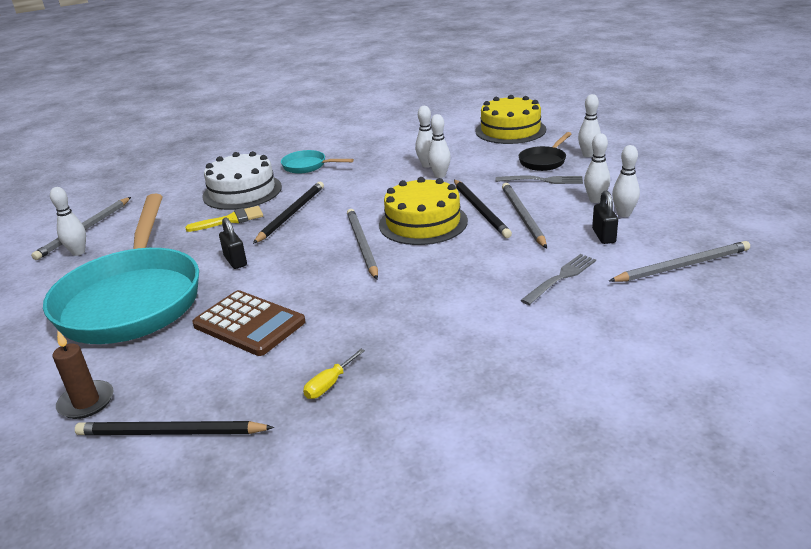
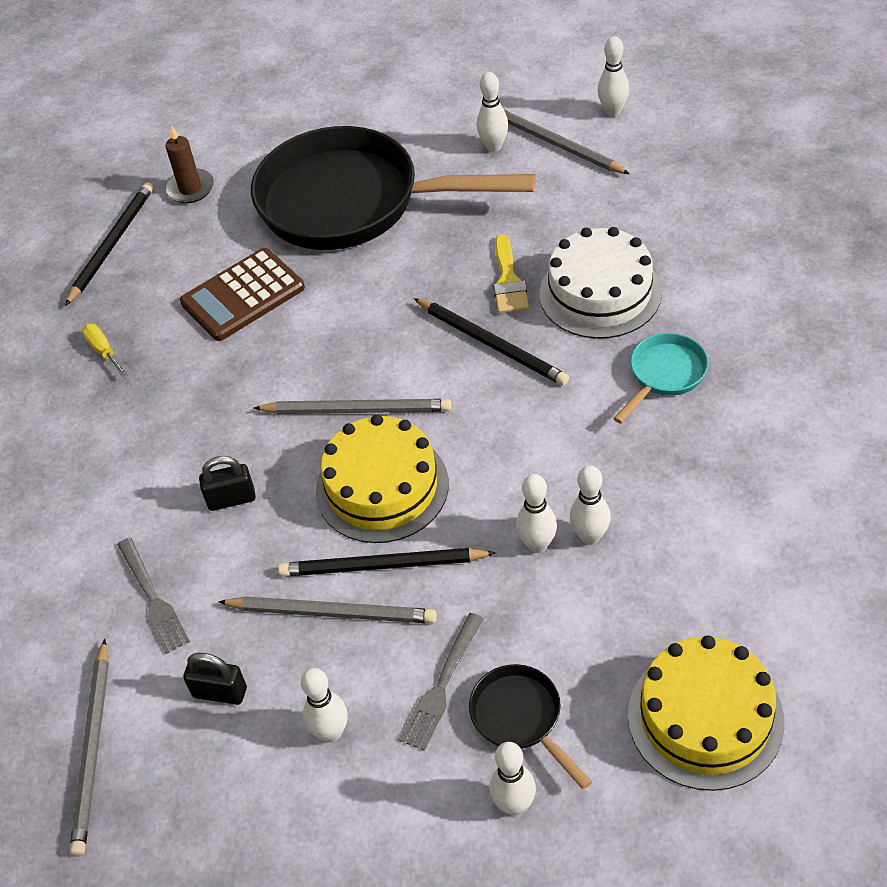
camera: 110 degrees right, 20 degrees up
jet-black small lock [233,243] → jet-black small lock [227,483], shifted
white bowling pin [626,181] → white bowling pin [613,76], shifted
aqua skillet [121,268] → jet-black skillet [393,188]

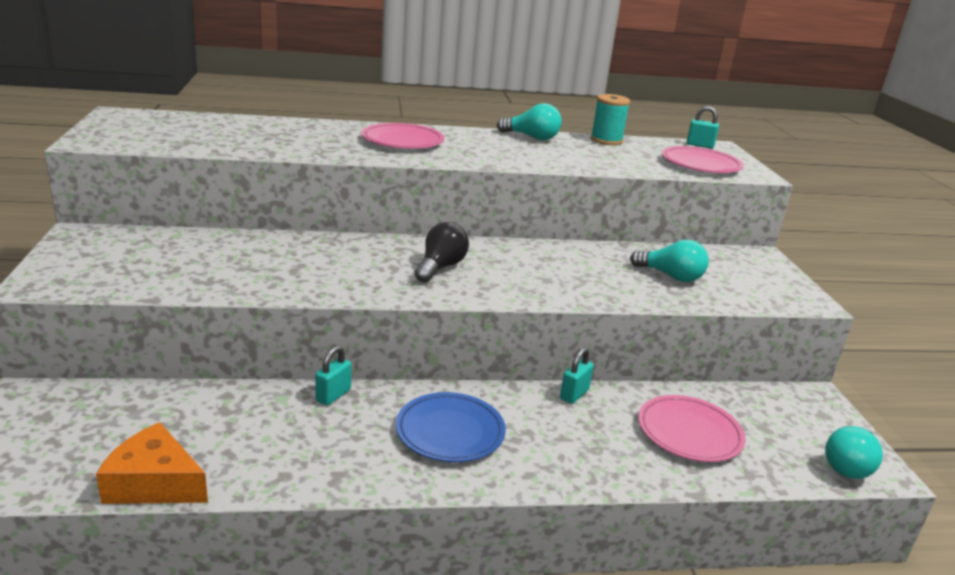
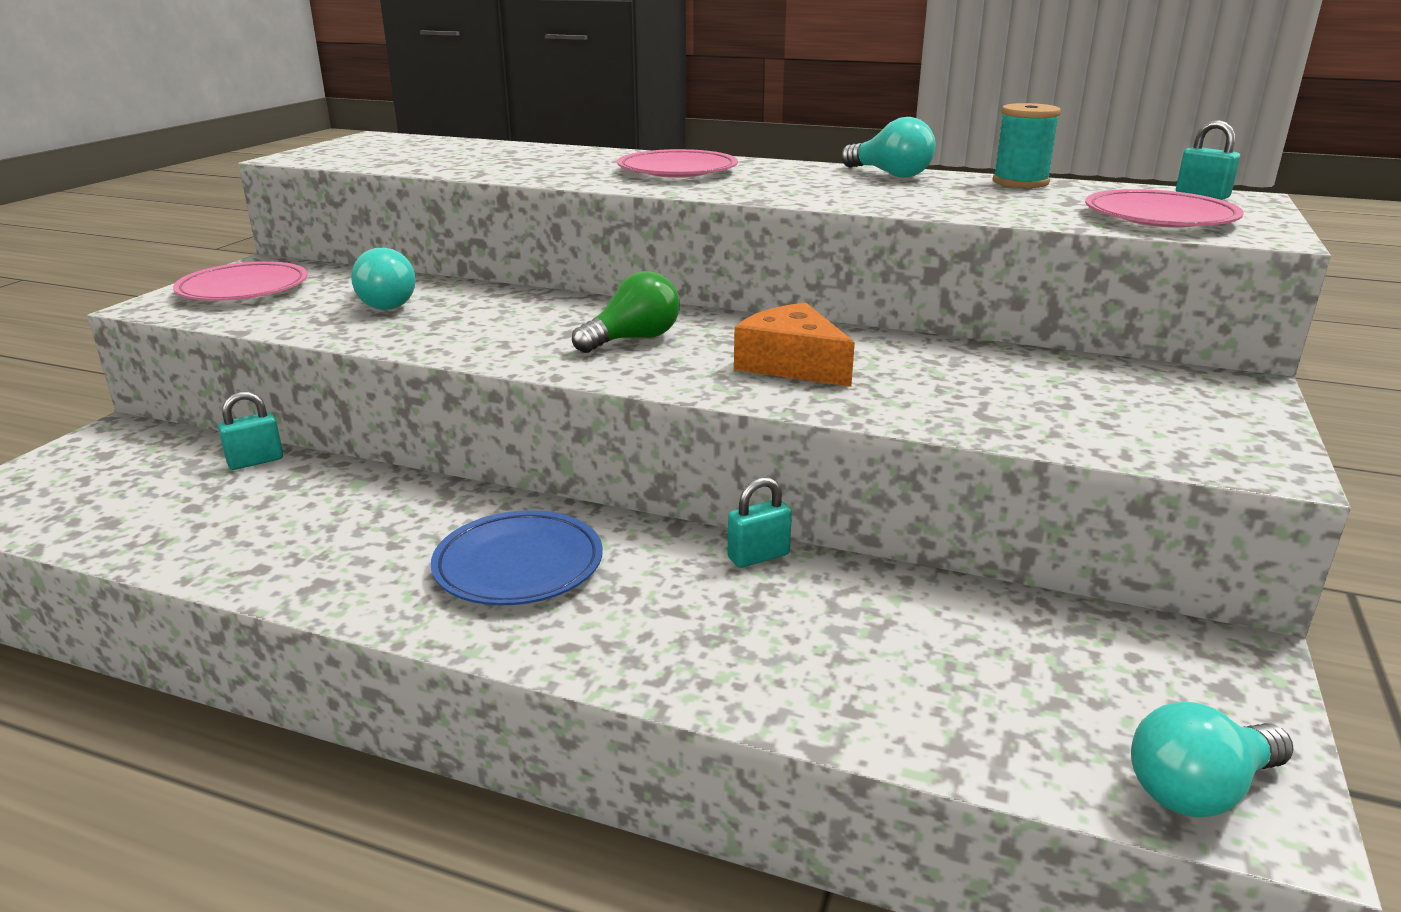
camera: 30 degrees right, 0 degrees up
bright orange cheese [152,463] → bright orange cheese [794,344], shifted
aqua small lock [333,375] → aqua small lock [250,430], shifted
aqua light bulb [669,261] → aqua light bulb [383,279], shifted
pink plate [692,428] → pink plate [240,281], shifted
jet-black light bulb [442,252] → green light bulb [625,312]

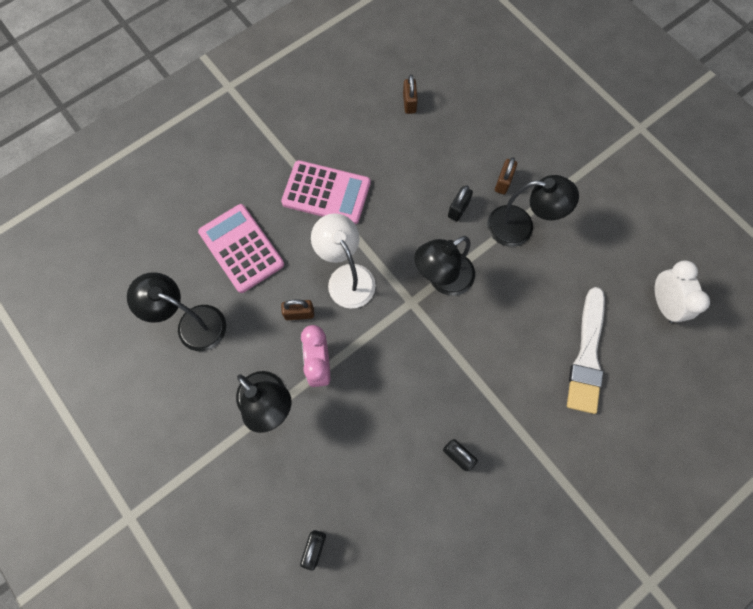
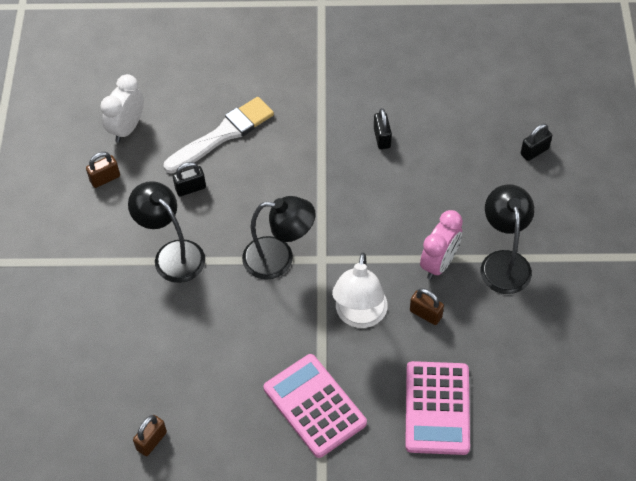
camera: 140 degrees left, 15 degrees down
jet-black reading lamp [176,311] → -
jet-black small lock [460,203] → jet-black small lock [189,179], shifted
brown small lock [506,176] → brown small lock [103,170], shifted

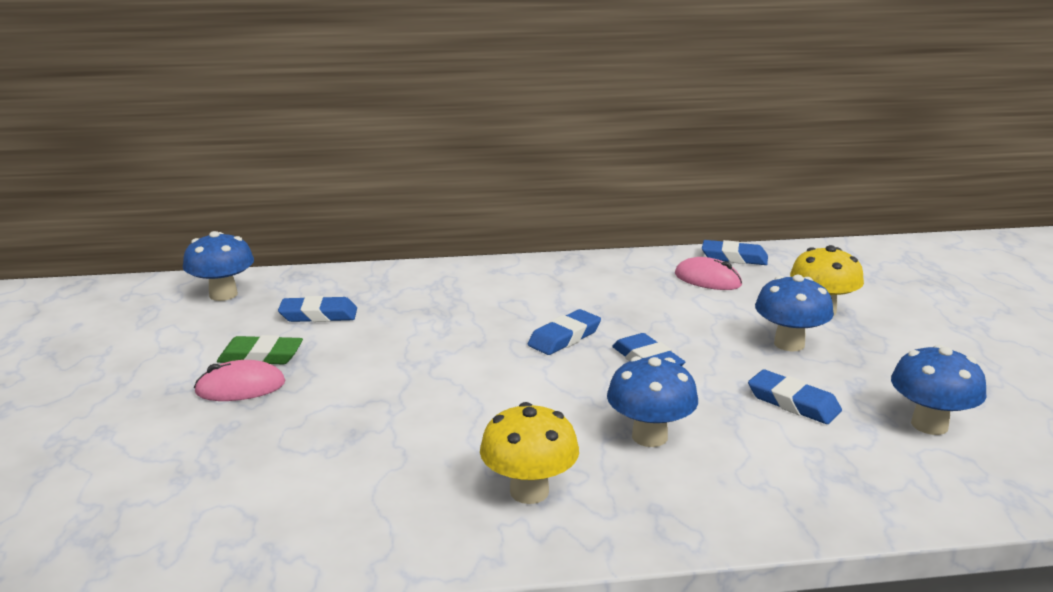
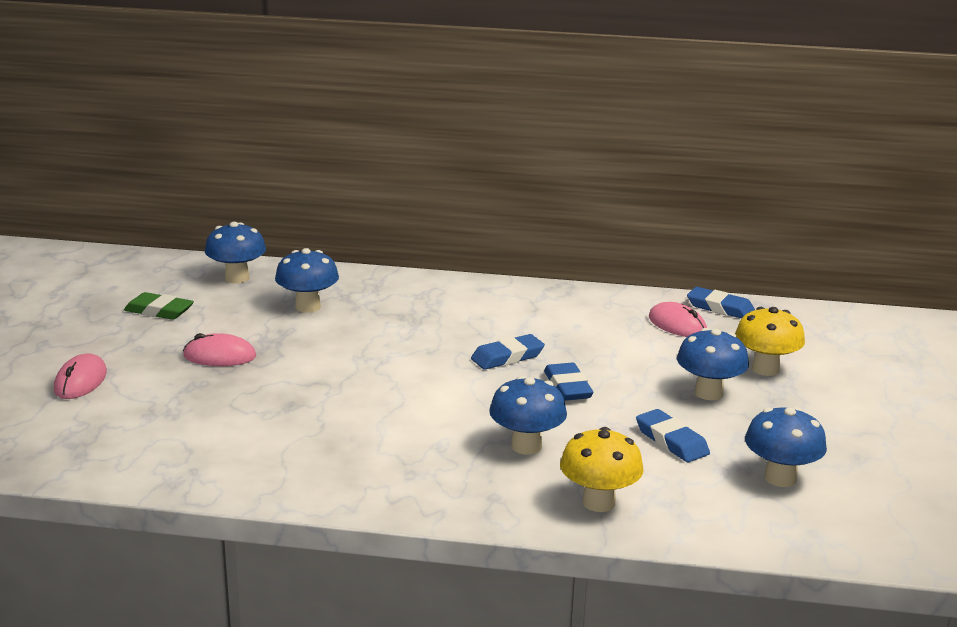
camera: 15 degrees right, 0 degrees up
- → pink computer mouse [80,376]
green eraser [260,349] → green eraser [159,306], shifted
bright yellow fungus [529,453] → bright yellow fungus [602,469], shifted
blue eraser [317,309] → blue fungus [307,280]

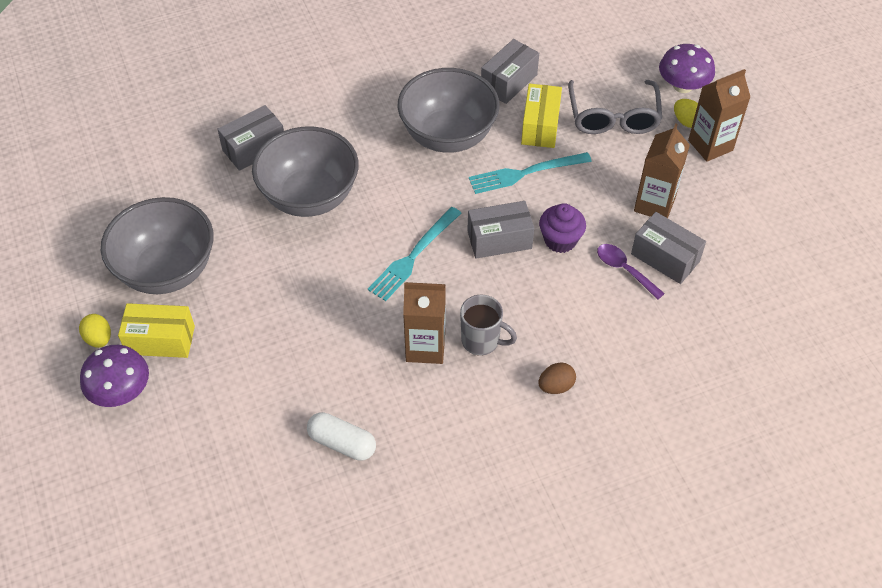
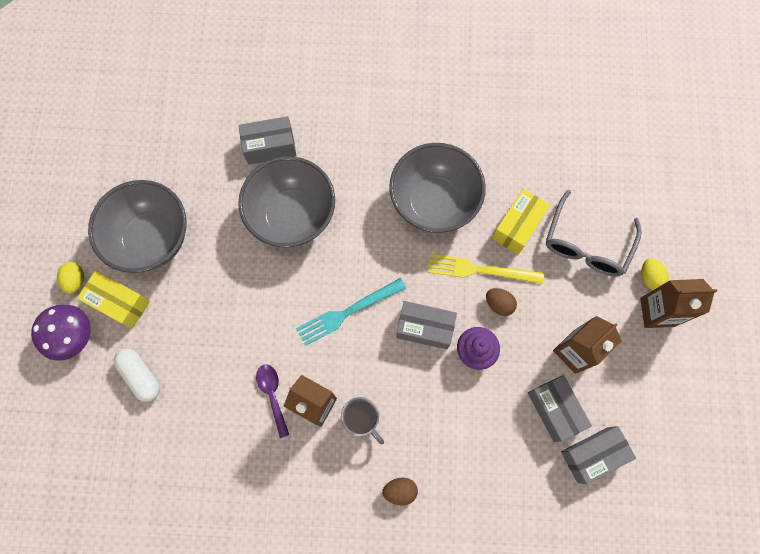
camera: 25 degrees right, 20 degrees up
royal purple fungus [687,68] → -
- → brown egg [501,302]
white capsule [341,436] → white capsule [137,375], shifted
grey parcel [510,71] → grey parcel [598,455], shifted
royal purple tablespoon [631,272] → royal purple tablespoon [272,401], shifted
aqua dinner fork [530,173] → bright yellow dinner fork [486,269]

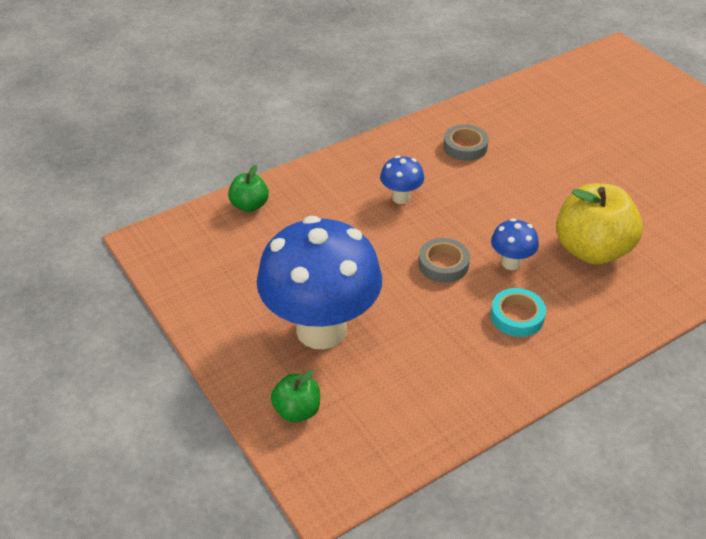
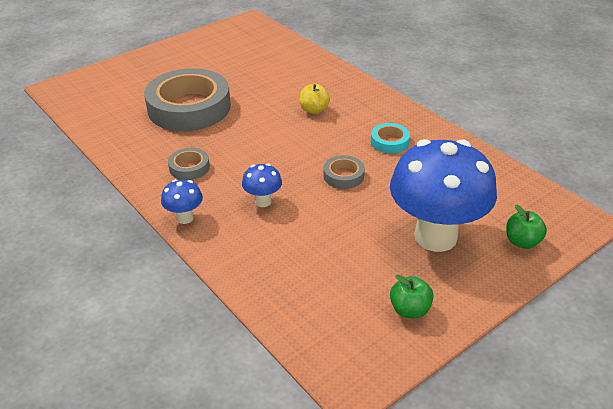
camera: 95 degrees left, 5 degrees down
- → grey sticky tape [187,99]
green apple [248,188] → green apple [412,296], shifted
blue fungus [515,244] → blue fungus [182,201], shifted
bright yellow apple [599,224] → bright yellow apple [314,99], x0.51

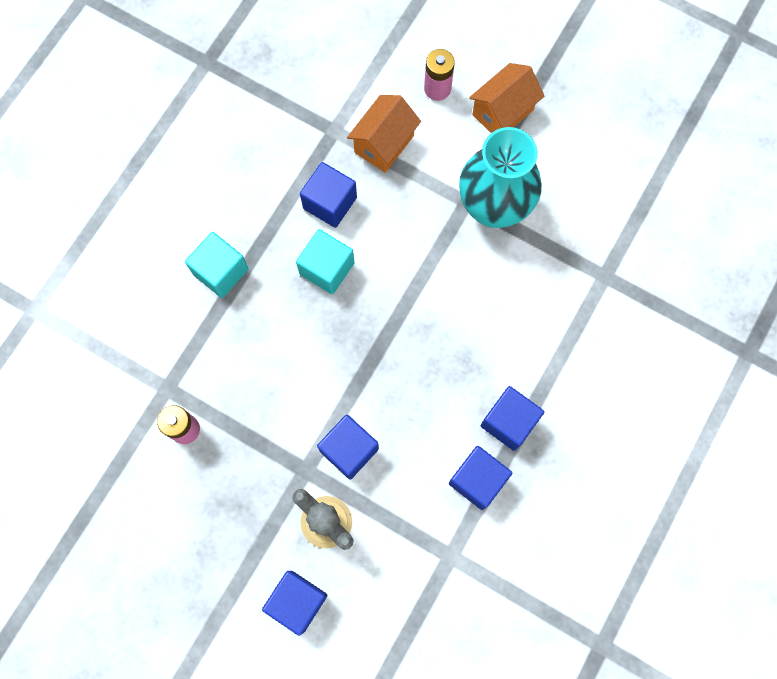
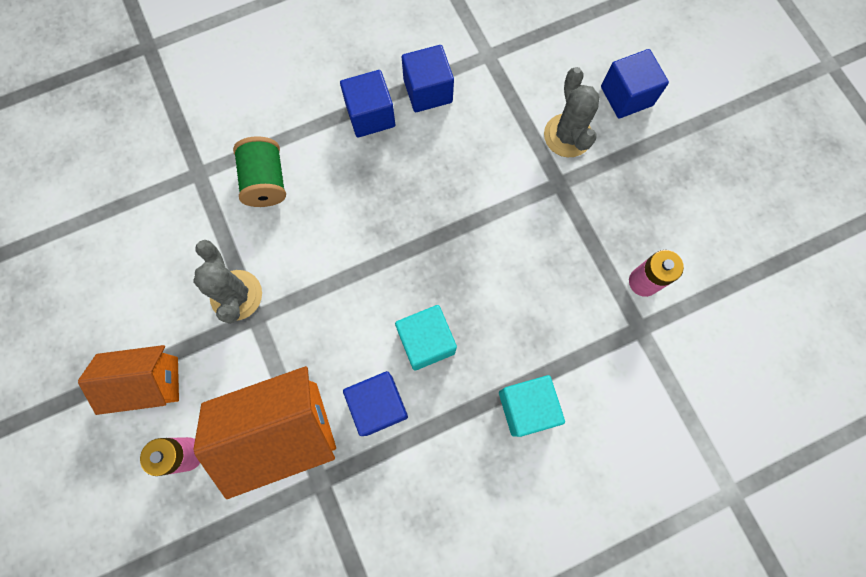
camera: 145 degrees left, 0 degrees up
blue block [348,447] → -
- → green spool [259,171]
aqua vase [500,177] → grey cactus [227,282]
bright orange house [384,134] → bright orange house [264,432], x1.52

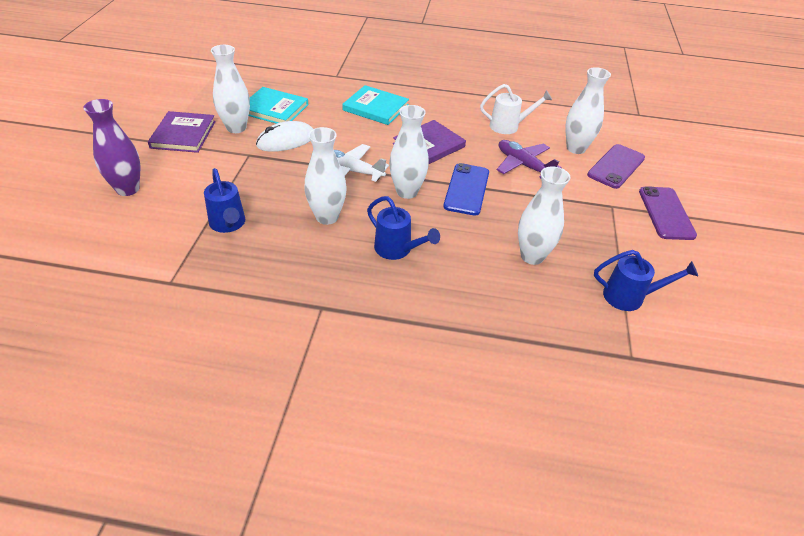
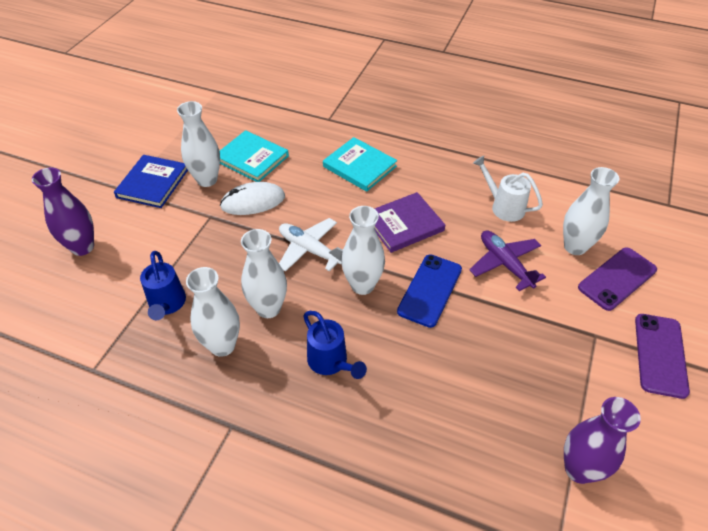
camera: 15 degrees right, 5 degrees up
white vase [544,215] → white vase [213,312], shifted
blue sprinkling can [646,280] → royal purple vase [602,440]
royal purple book [182,132] → blue book [151,181]
white sprinkling can [516,109] → white sprinkling can [508,189], 150 degrees counterclockwise

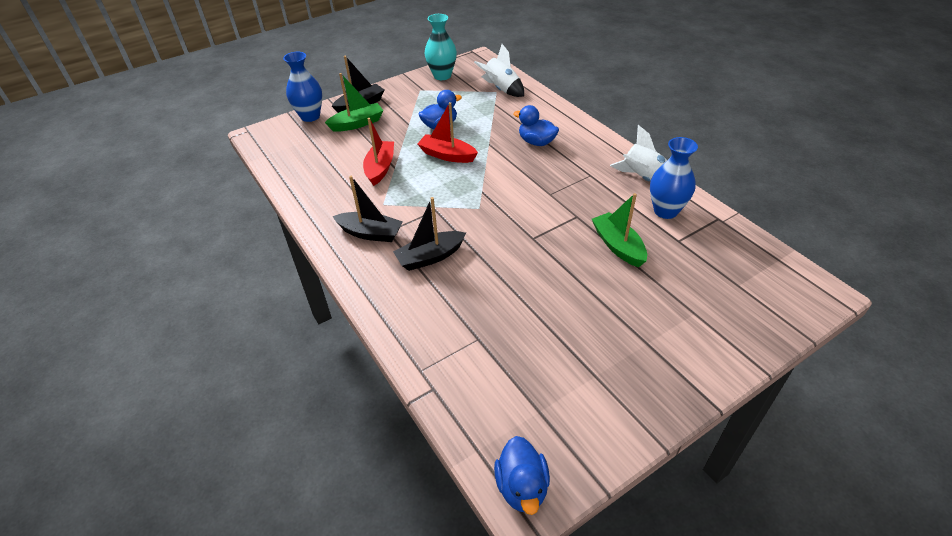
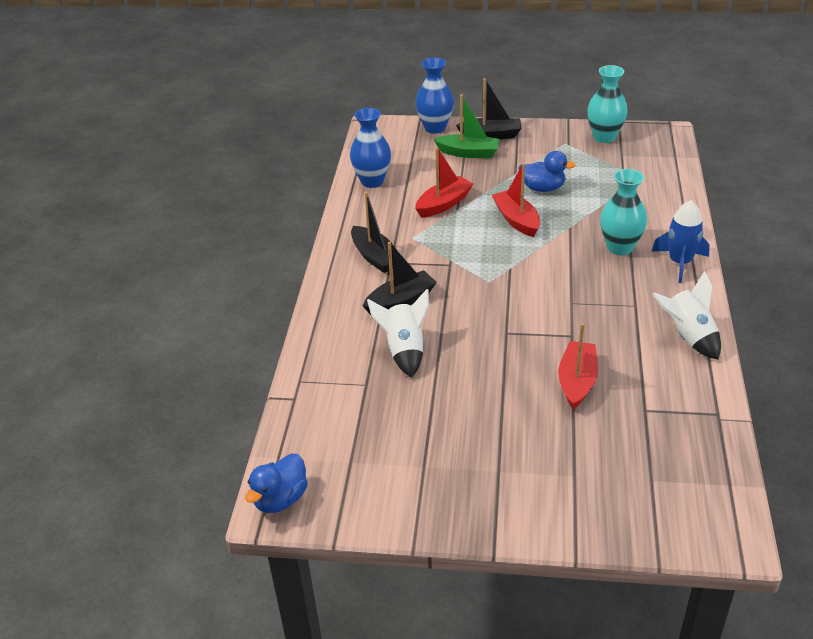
camera: 40 degrees right, 5 degrees down
- → blue toy rocket [681,241]
white toy rocket [499,70] → white toy rocket [398,333], shifted
blue vase [674,178] → blue vase [370,148], shifted
blue toy duck [536,125] → aqua vase [623,212]
green boat [619,230] → red boat [578,366]
jet-black boat [429,234] → jet-black boat [400,278], 135 degrees clockwise

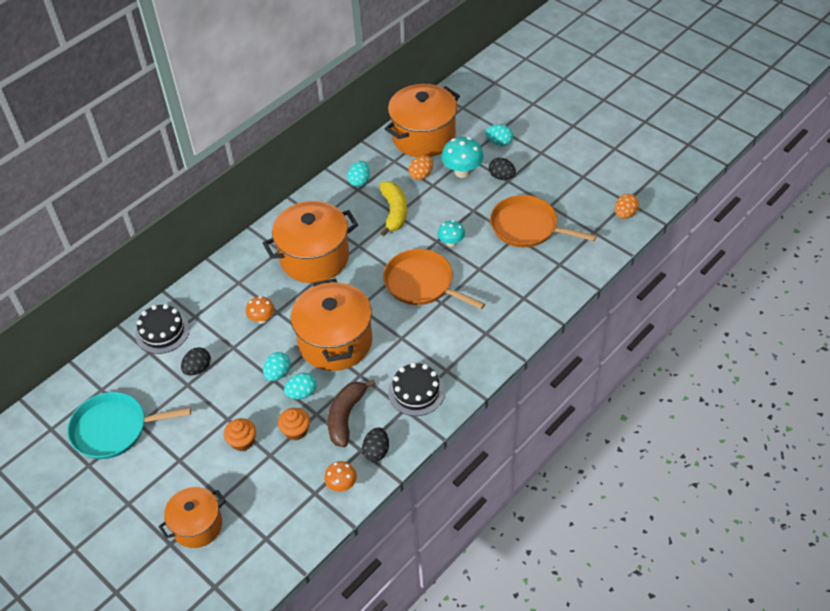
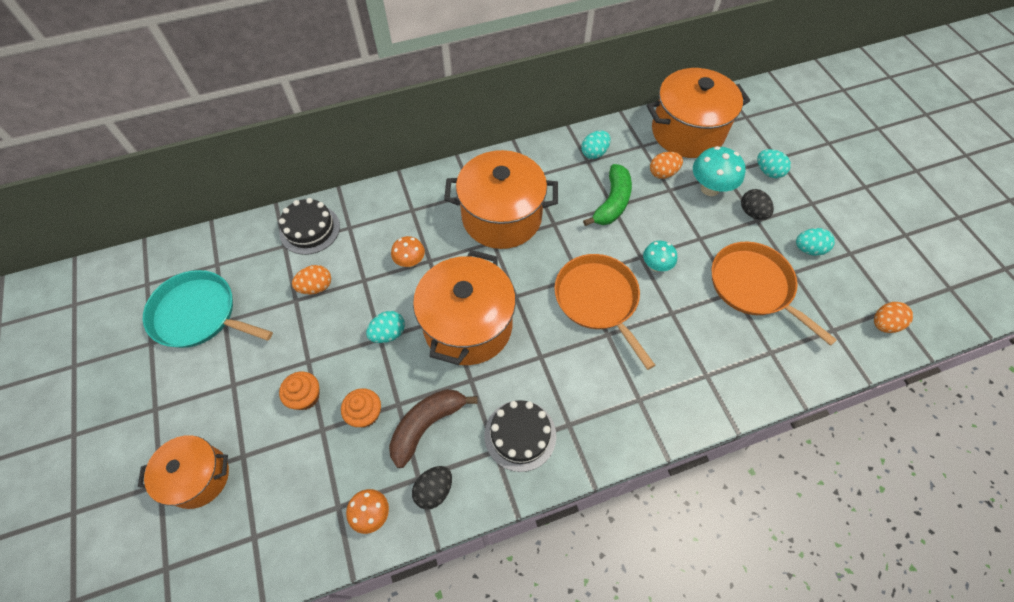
camera: 25 degrees right, 10 degrees up
aqua egg [300,386] → aqua egg [815,242], shifted
jet-black egg [196,361] → bright orange egg [311,279]
bright yellow banana [393,208] → green banana [607,195]

